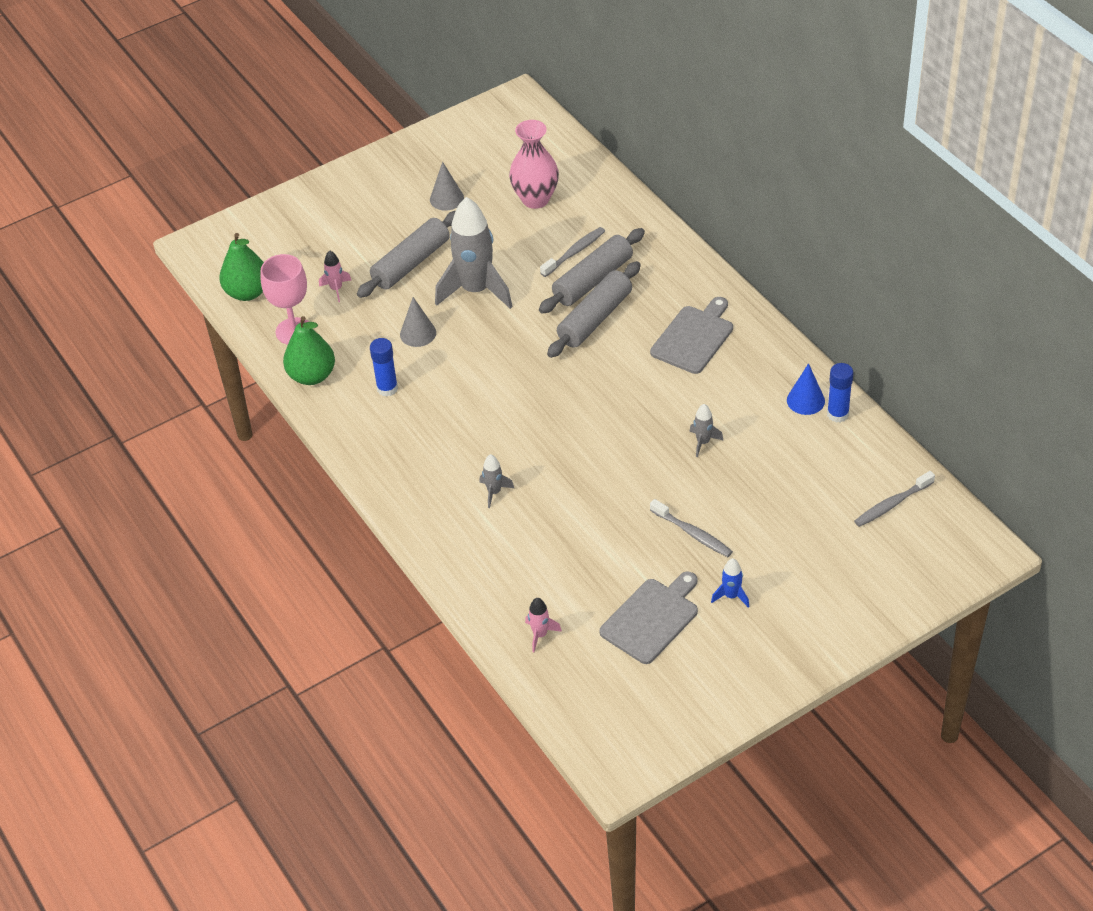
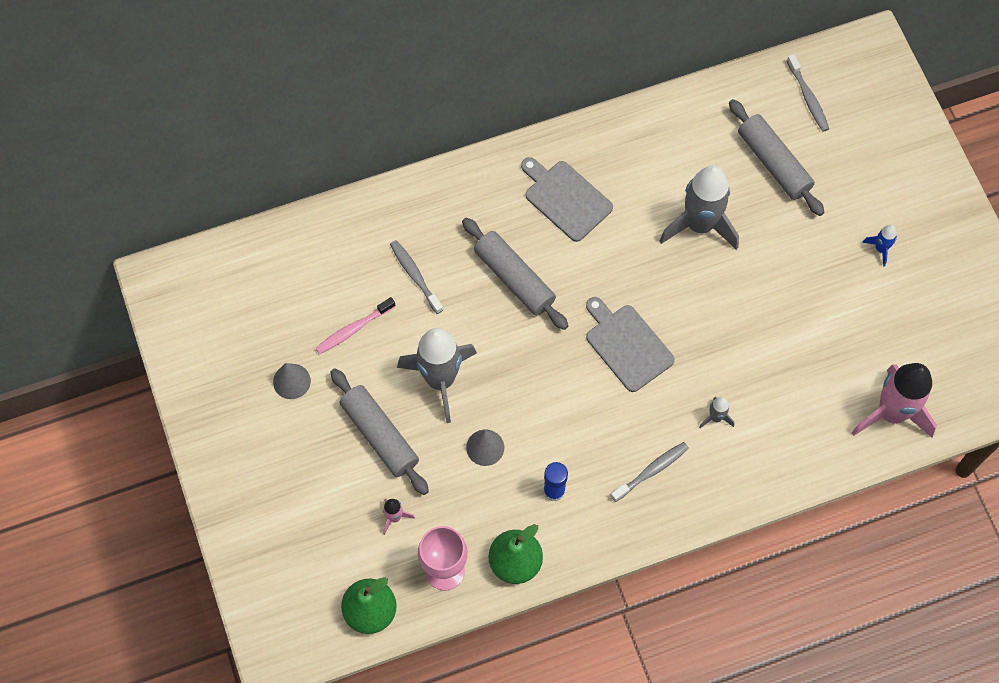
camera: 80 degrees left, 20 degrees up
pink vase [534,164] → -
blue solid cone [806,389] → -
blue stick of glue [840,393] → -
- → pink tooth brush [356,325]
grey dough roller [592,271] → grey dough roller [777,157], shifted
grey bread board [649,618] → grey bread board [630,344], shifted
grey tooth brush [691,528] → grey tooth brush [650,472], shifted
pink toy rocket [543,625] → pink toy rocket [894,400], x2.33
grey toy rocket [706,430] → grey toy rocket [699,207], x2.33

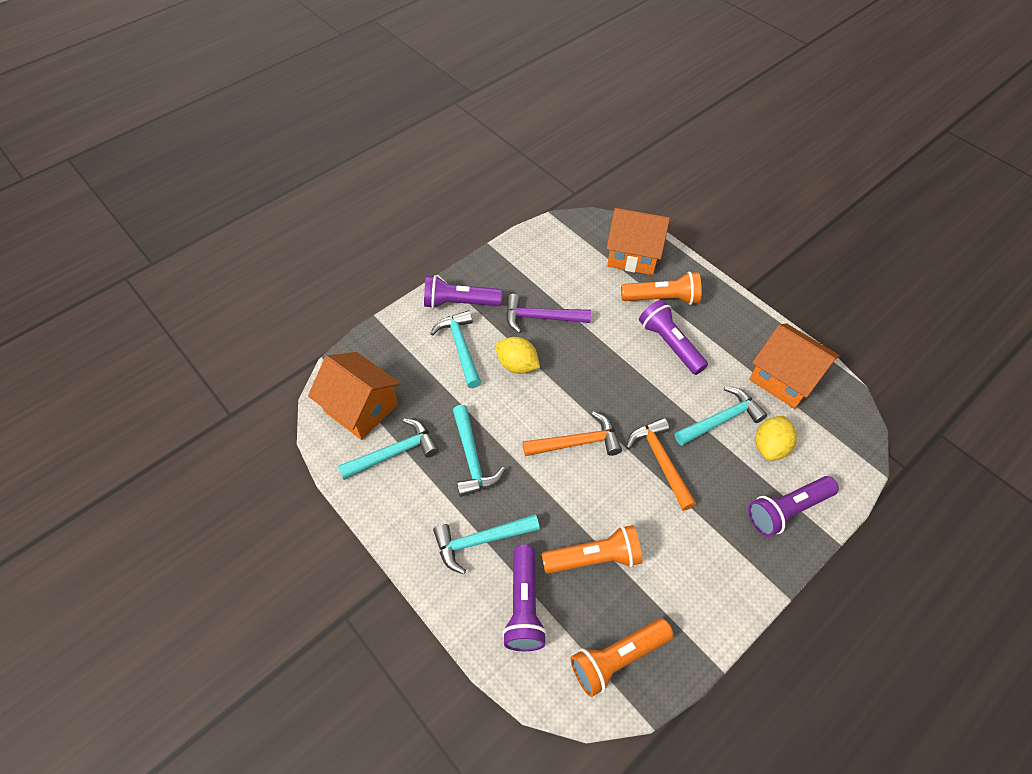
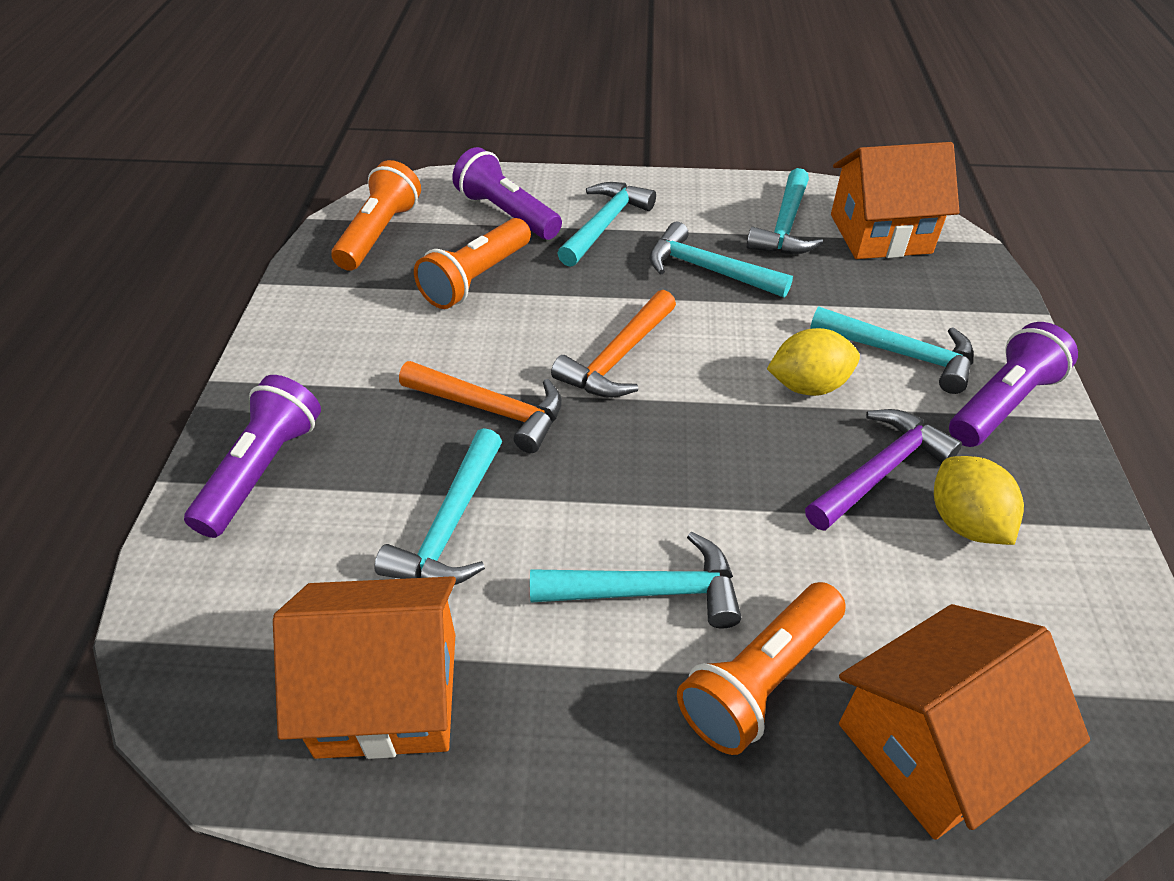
camera: 135 degrees right, 10 degrees down
bright yellow toy lemon [776,438] → bright yellow toy lemon [979,500], shifted
royal purple torch [673,337] → aqua hammer [635,580]

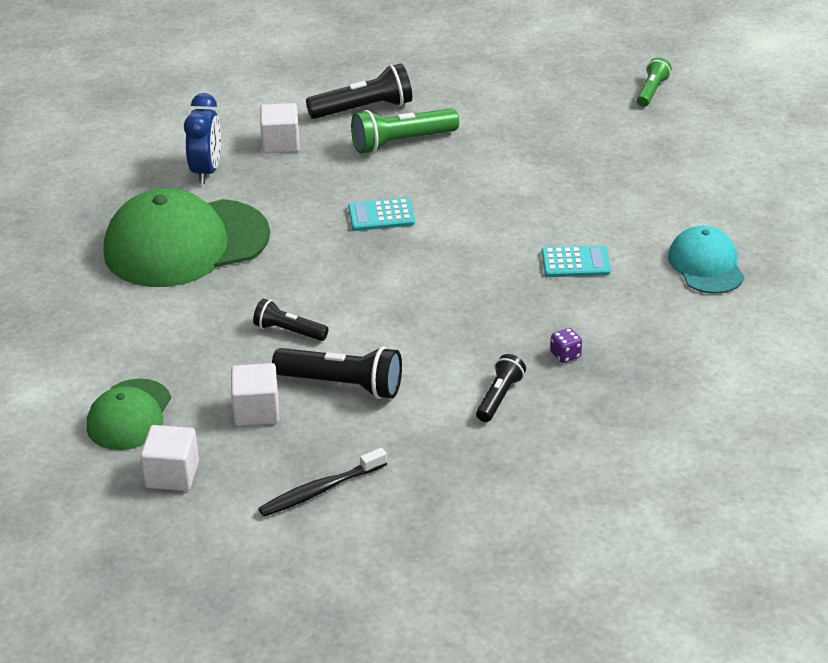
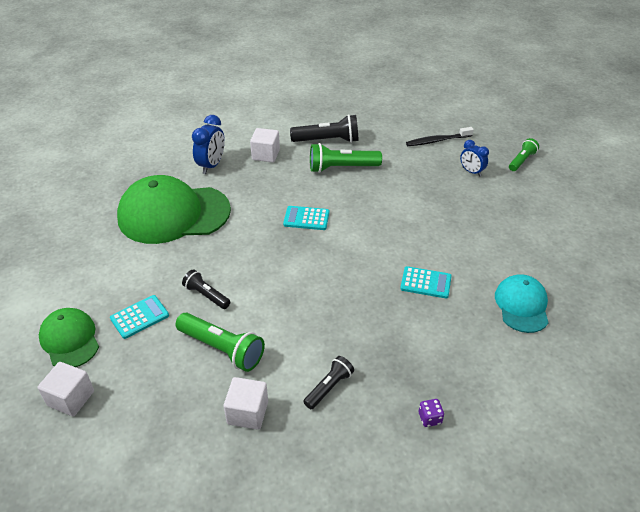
camera: 15 degrees right, 5 degrees up
- → aqua calculator [139,317]
- → blue bedside clock [474,158]
white block [255,394] → white block [246,403], shifted
jet-black tooth brush [322,482] → jet-black tooth brush [440,136], shifted
royal purple die [566,345] → royal purple die [431,413], shifted
jet-black torch [337,372] → green torch [220,342]
green cap [129,414] → green cap [69,337], 120 degrees clockwise

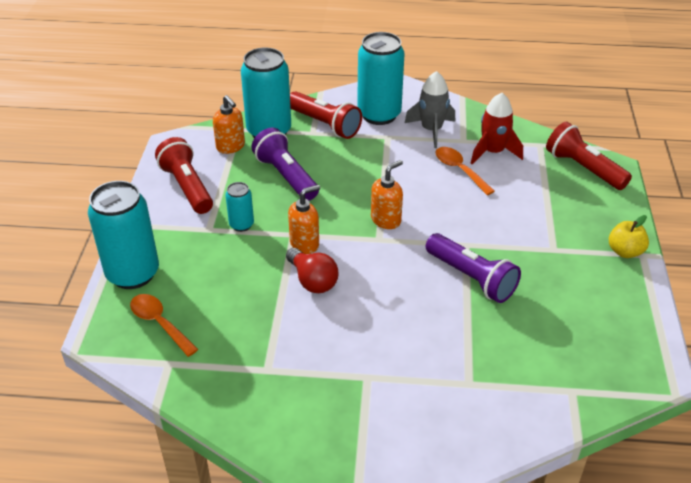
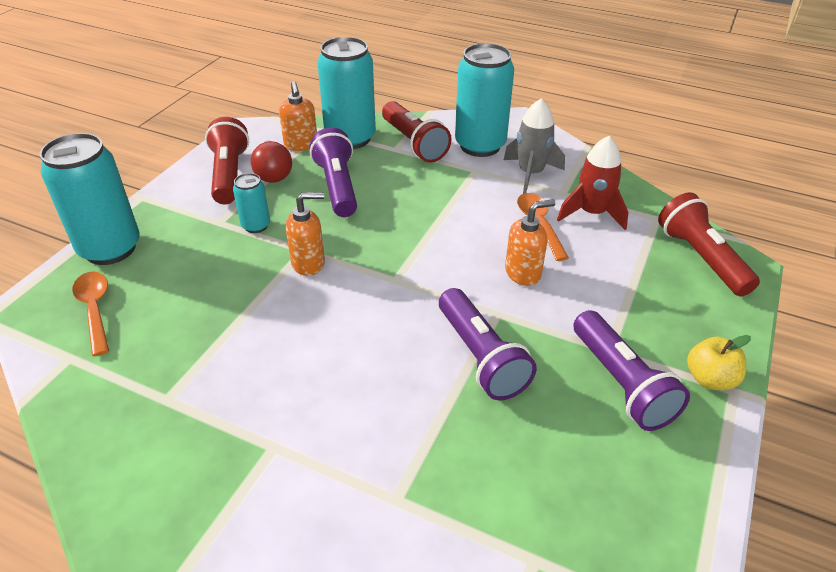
camera: 20 degrees right, 0 degrees up
- → royal purple torch [631,370]
red light bulb [312,270] → red light bulb [271,161], shifted
bright orange soap dispenser [387,194] → bright orange soap dispenser [530,242], shifted

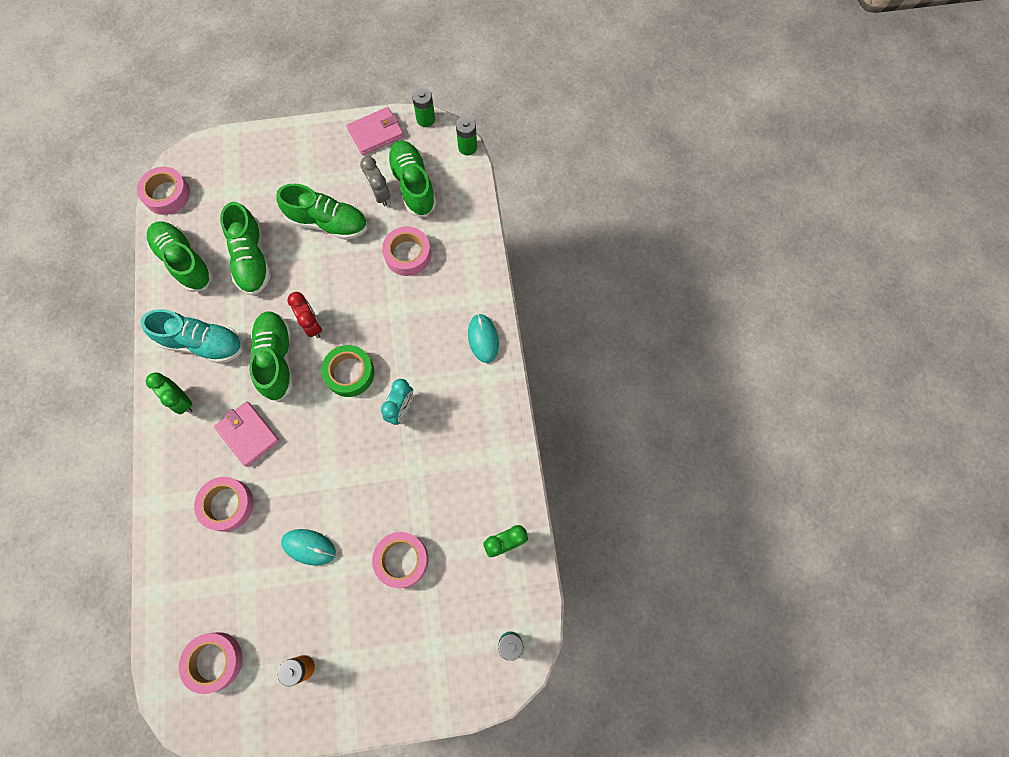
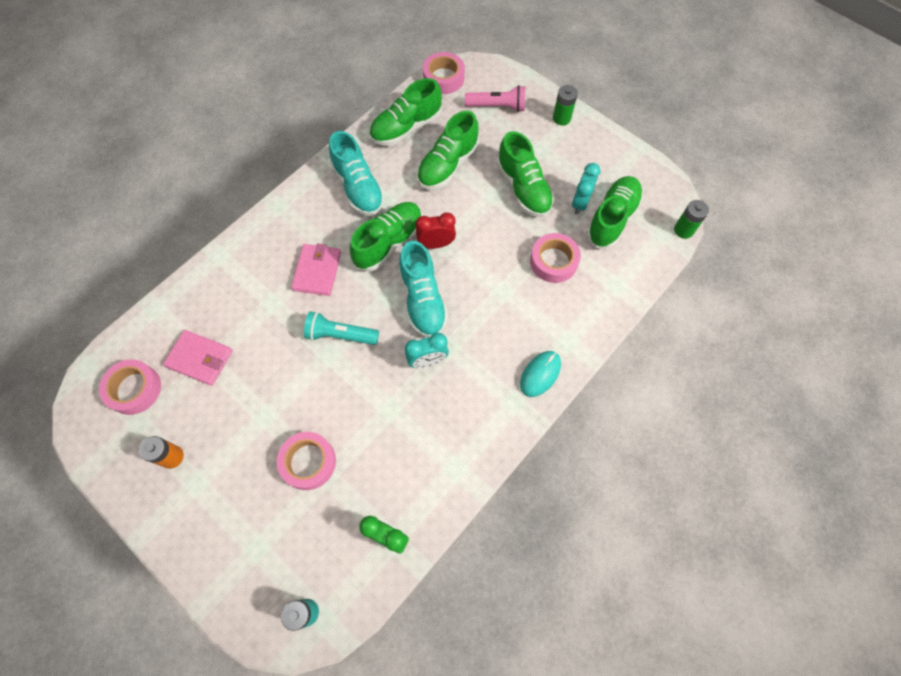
camera: 50 degrees right, 5 degrees down
green bedside clock [169,393] → -
pink sticky tape [224,504] → -
aqua computer mouse [308,547] → -
- → aqua torch [341,328]
- → pink torch [495,98]
pink card wallet [375,131] → pink card wallet [198,358], shifted
green battery [423,107] → green battery [565,105], shifted
green sticky tape [347,371] → aqua lace-up shoe [423,289]
grey bedside clock [375,181] → aqua bedside clock [586,189]
green lace-up shoe [180,256] → green lace-up shoe [405,112], 135 degrees counterclockwise
red bedside clock [305,315] → red bedside clock [436,231], 120 degrees counterclockwise

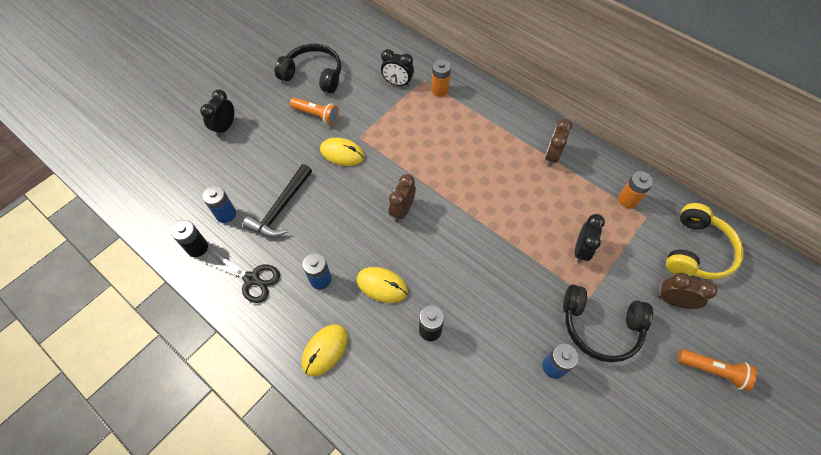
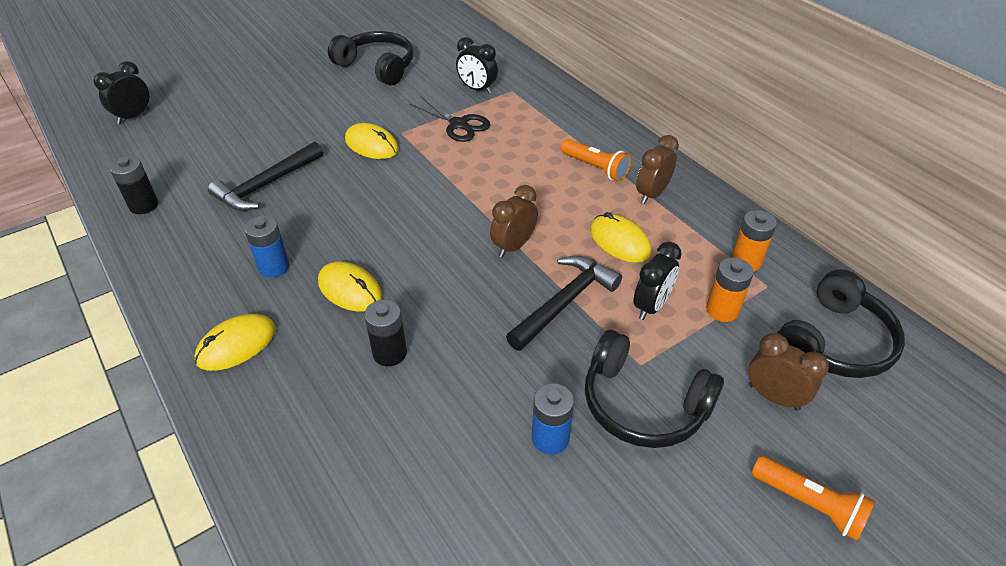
camera: 15 degrees right, 15 degrees down
blue battery [219,204] → -
- → jet-black hammer [564,303]
- → bright yellow computer mouse [621,237]
jet-black bedside clock [217,113] → jet-black bedside clock [121,92], shifted
jet-black shears [241,277] → jet-black shears [449,119], shifted
bright orange torch [314,111] → bright orange torch [596,160], shifted
brown bedside clock [402,198] → brown bedside clock [514,221], shifted
bright orange battery [441,78] → bright orange battery [730,289], shifted
bright yellow over-ear headphones [705,241] → jet-black over-ear headphones [841,323]

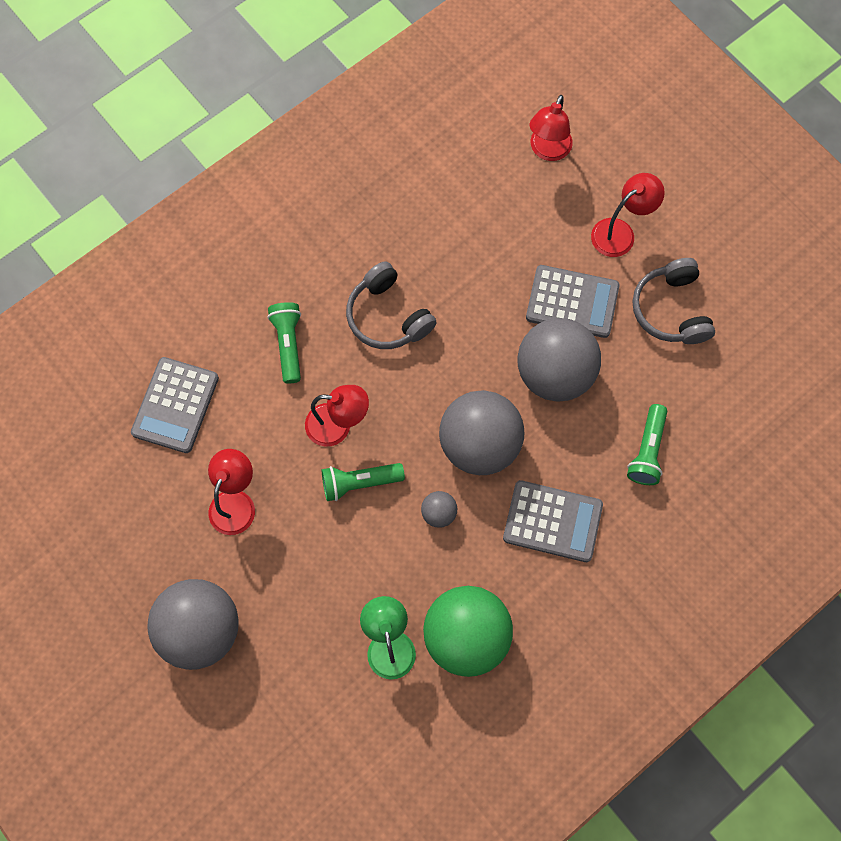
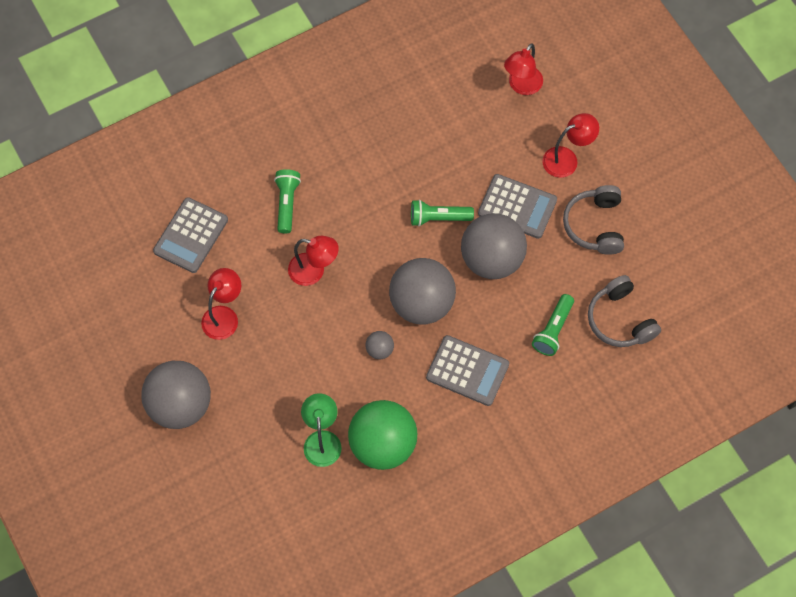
camera: 10 degrees right, 5 degrees down
green torch [363,482] → green torch [442,212], shifted
grey over-ear headphones [391,305] → grey over-ear headphones [624,311], shifted

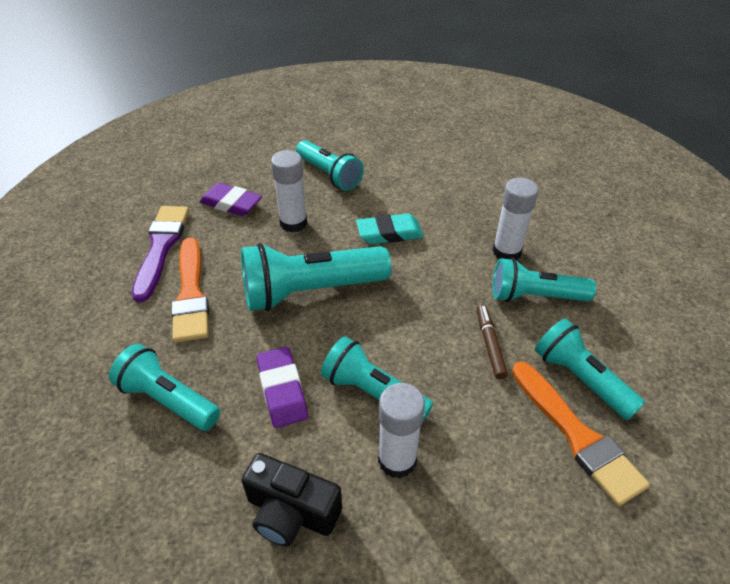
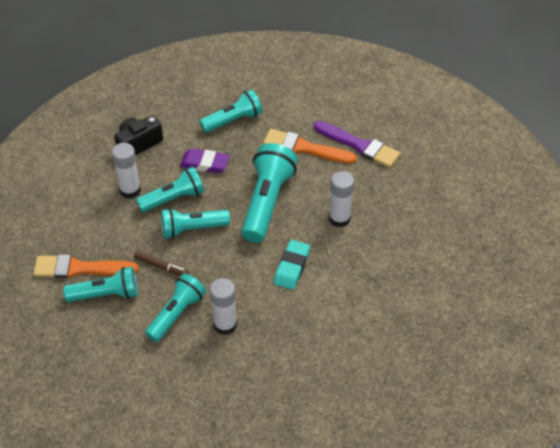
camera: 120 degrees right, 5 degrees up
royal purple eraser [230,199] → -
aqua torch [330,165] → aqua torch [195,223], shifted

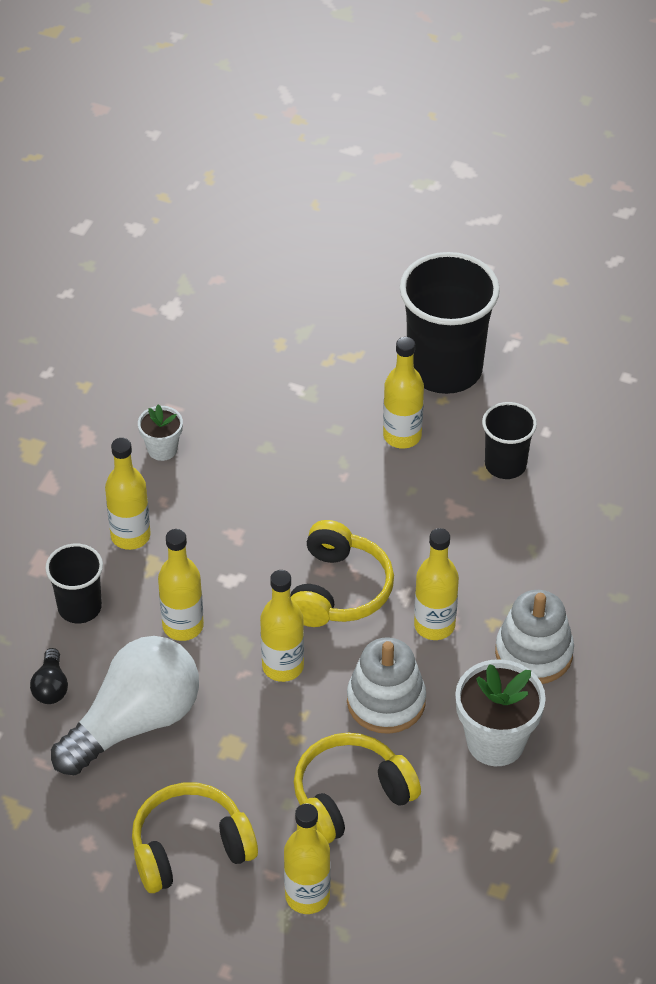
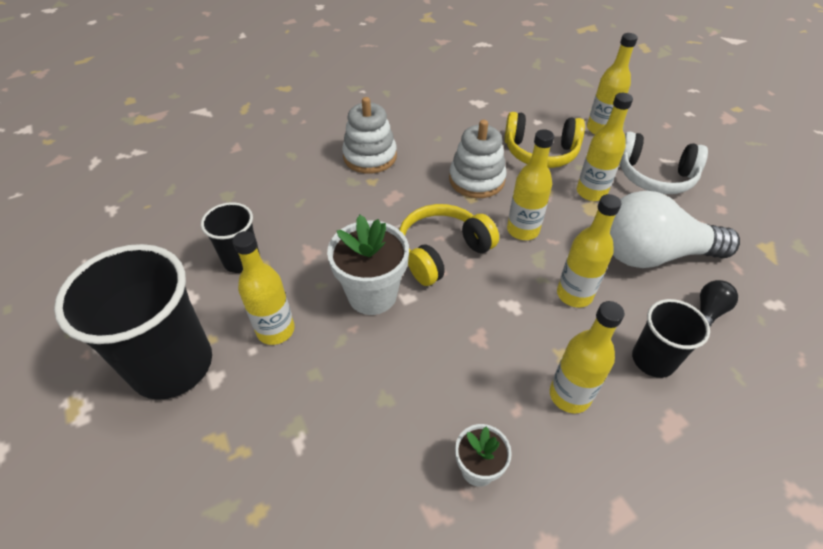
camera: 140 degrees left, 0 degrees up
bright yellow bottle [436,584] → bright yellow bottle [605,147], shifted
white plant pot [500,712] → white plant pot [368,265], shifted
bright yellow over-ear headphones [195,837] → white over-ear headphones [664,162]

